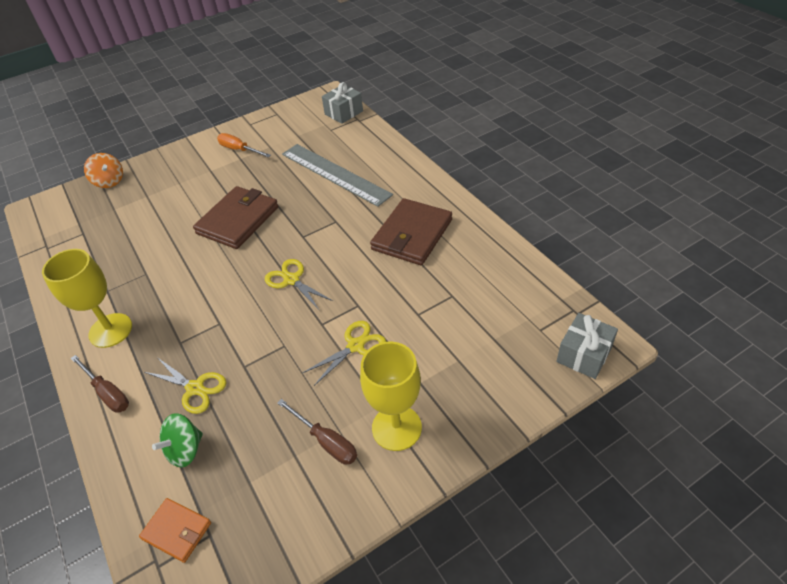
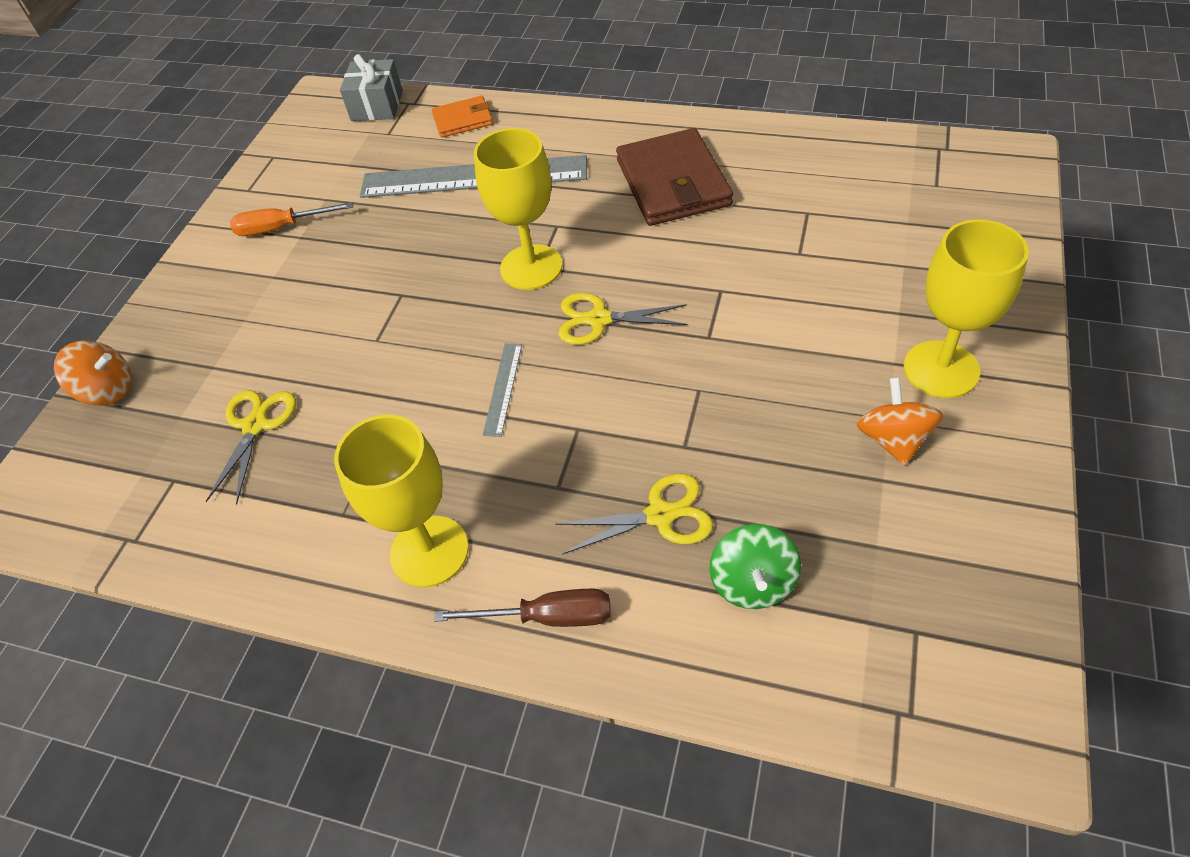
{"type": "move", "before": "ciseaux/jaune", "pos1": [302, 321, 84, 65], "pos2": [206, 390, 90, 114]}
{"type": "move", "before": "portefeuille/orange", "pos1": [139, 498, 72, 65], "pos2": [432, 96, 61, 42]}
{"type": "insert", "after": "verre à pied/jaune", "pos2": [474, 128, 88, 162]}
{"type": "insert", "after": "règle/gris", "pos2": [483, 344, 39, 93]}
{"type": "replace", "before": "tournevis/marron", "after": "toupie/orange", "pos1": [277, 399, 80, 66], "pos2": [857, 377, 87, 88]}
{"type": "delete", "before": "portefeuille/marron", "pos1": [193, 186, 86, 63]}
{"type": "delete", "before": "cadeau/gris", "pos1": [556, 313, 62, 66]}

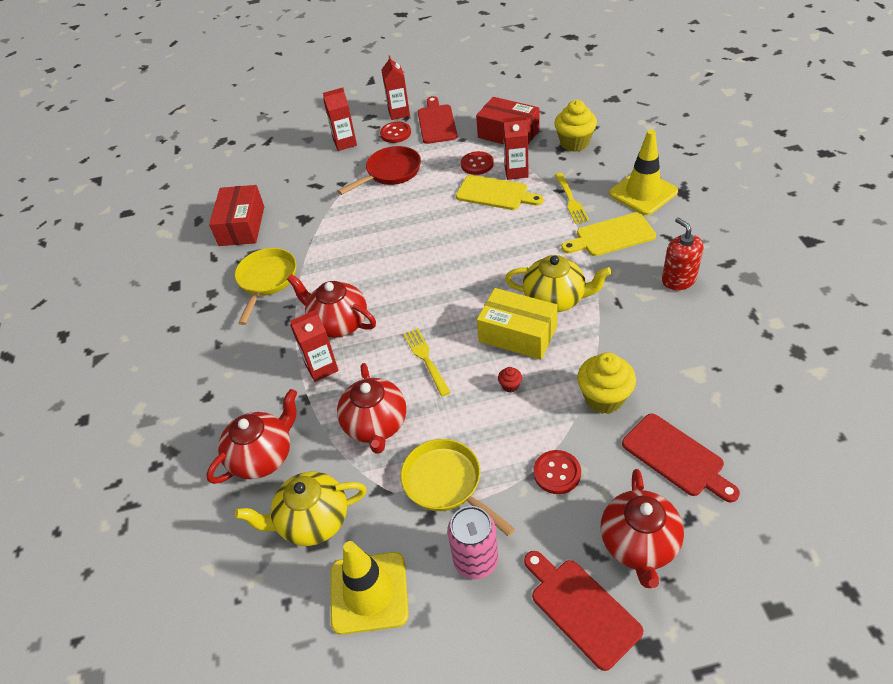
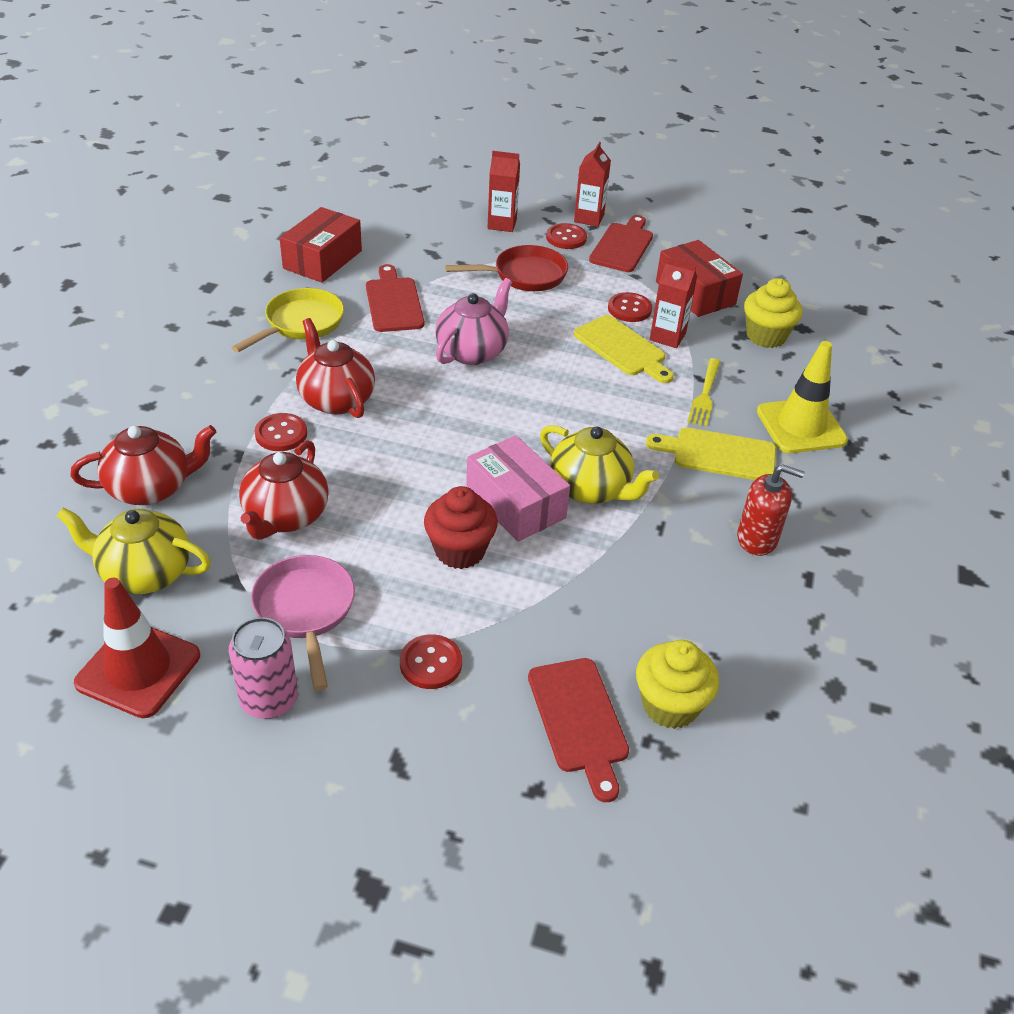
{"type": "recolor", "before": "cône de chantier/jaune", "after": "cône de chantier/rouge", "pos1": [331, 541, 78, 94], "pos2": [74, 578, 126, 140]}
{"type": "recolor", "before": "poêle/jaune", "after": "poêle/rose", "pos1": [401, 439, 114, 98], "pos2": [251, 555, 104, 136]}
{"type": "replace", "before": "brique de lait/rouge", "after": "bouton/rouge", "pos1": [290, 309, 49, 73], "pos2": [255, 413, 52, 38]}
{"type": "move", "before": "planche à découper/rouge", "pos1": [524, 551, 120, 120], "pos2": [366, 264, 58, 68]}
{"type": "resize", "before": "muffin/rouge", "pos1": [498, 367, 24, 25], "pos2": [424, 486, 74, 83], "scale": 2.28}
{"type": "insert", "after": "théière/rose", "pos2": [435, 278, 77, 87]}
{"type": "recolor", "before": "boîte/jaune", "after": "boîte/rose", "pos1": [477, 288, 81, 72], "pos2": [466, 435, 104, 107]}
{"type": "move", "before": "muffin/jaune", "pos1": [577, 353, 59, 61], "pos2": [636, 640, 83, 89]}
{"type": "rotate", "before": "distributeur de savon/rouge", "pos1": [662, 217, 42, 73], "pos2": [737, 465, 68, 91], "turn": 105}
{"type": "delete", "before": "fourchette/jaune", "pos1": [403, 328, 48, 68]}
{"type": "delete", "before": "théière/rouge", "pos1": [600, 469, 84, 119]}

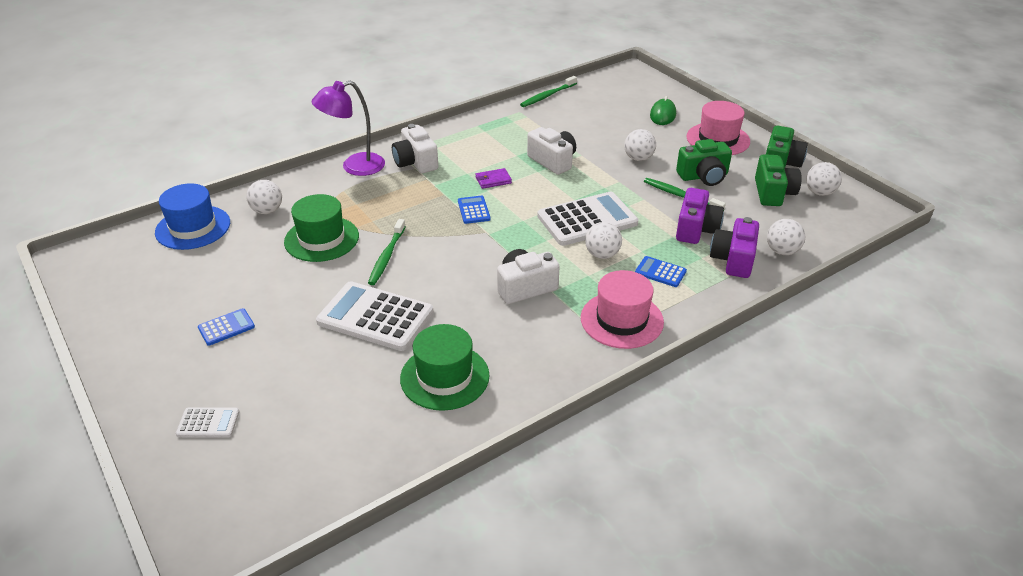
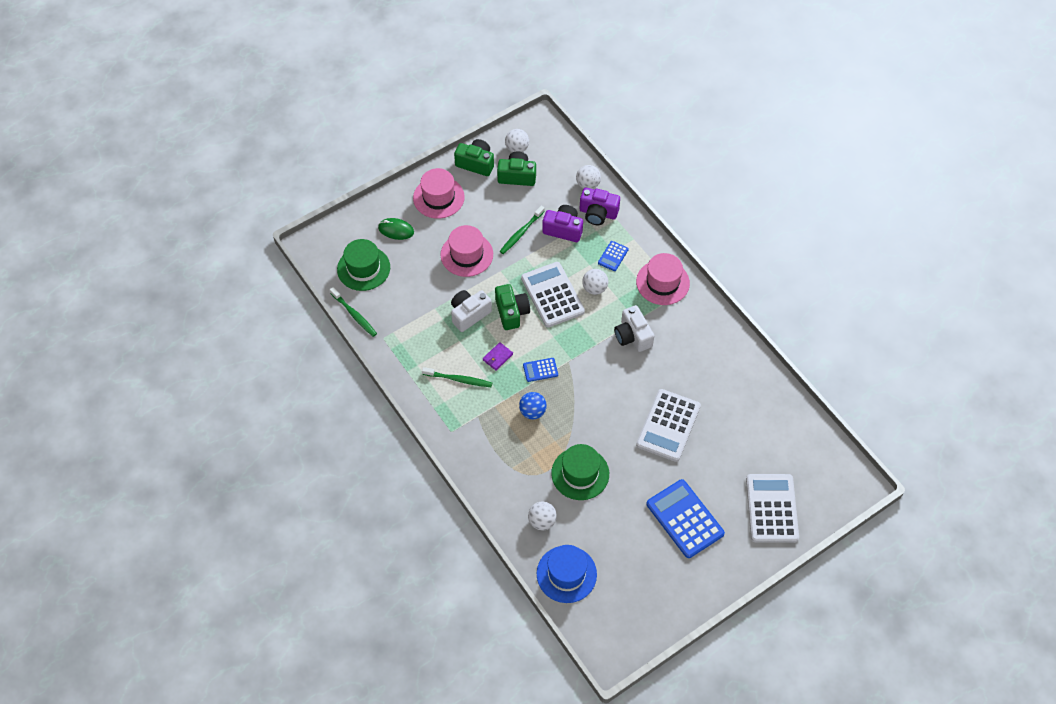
{"type": "move", "before": "chapeau/vert", "pos1": [400, 324, 90, 87], "pos2": [337, 239, 53, 52]}
{"type": "move", "before": "brosse à dents/vert", "pos1": [368, 219, 38, 66], "pos2": [422, 367, 70, 20]}
{"type": "replace", "before": "balle/blanc", "after": "chapeau/rose", "pos1": [624, 129, 32, 32], "pos2": [440, 225, 53, 52]}
{"type": "rotate", "before": "portefeuille/violet", "pos1": [476, 168, 36, 21], "pos2": [483, 342, 30, 29], "turn": 60}
{"type": "move", "before": "appareil photo/vert", "pos1": [676, 139, 56, 47], "pos2": [495, 284, 35, 46]}
{"type": "insert", "after": "balle/bleu", "pos2": [519, 392, 28, 27]}
{"type": "resize", "before": "calculatrice/bleu", "pos1": [198, 308, 57, 38], "pos2": [646, 479, 79, 79], "scale": 2.09}
{"type": "resize", "before": "calculatrice/blanc", "pos1": [176, 407, 64, 31], "pos2": [746, 474, 53, 69], "scale": 2.09}
{"type": "delete", "before": "lampe/violet", "pos1": [312, 81, 73, 95]}
{"type": "delete", "before": "appareil photo/blanc", "pos1": [392, 124, 47, 49]}

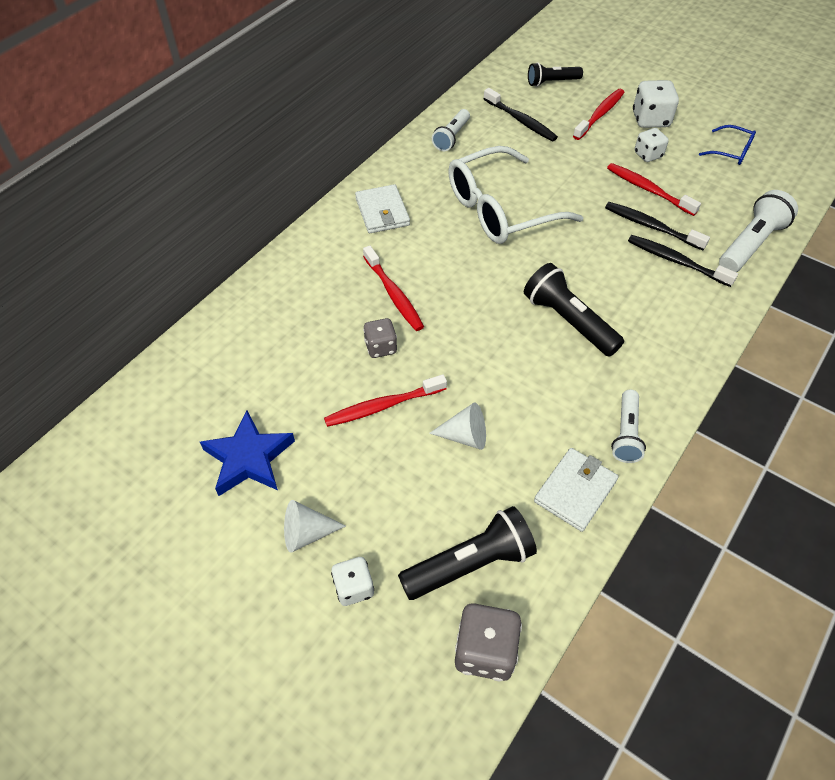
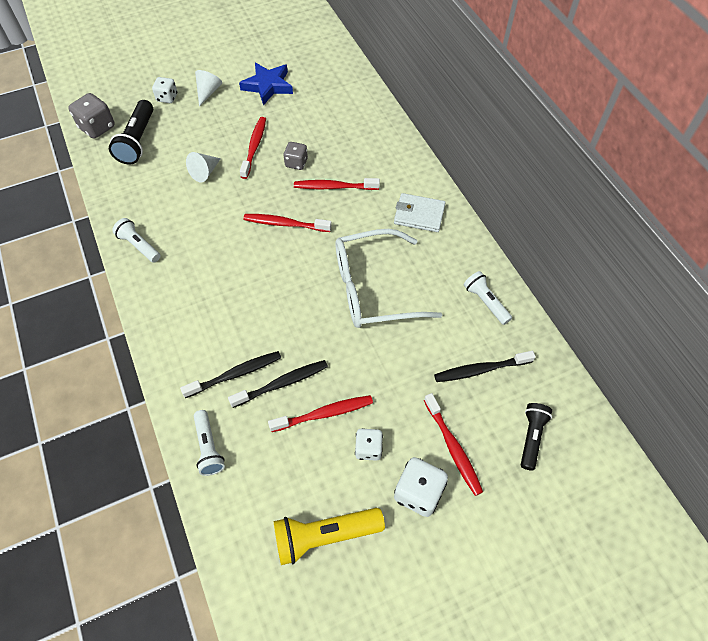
{"type": "resize", "before": "lampe de poche/blanc", "pos1": [719, 190, 79, 82], "pos2": [194, 410, 31, 66], "scale": 0.65}
{"type": "insert", "after": "brosse à dents/rouge", "pos2": [243, 214, 89, 18]}
{"type": "replace", "before": "lunettes/bleu", "after": "lampe de poche/jaune", "pos1": [699, 125, 57, 40], "pos2": [274, 508, 111, 57]}
{"type": "rotate", "before": "lunettes/blanc", "pos1": [448, 146, 136, 98], "pos2": [335, 229, 107, 99], "turn": -105}
{"type": "delete", "before": "lampe de poche/noir", "pos1": [524, 263, 100, 94]}
{"type": "delete", "before": "portefeuille/blanc", "pos1": [534, 448, 84, 84]}

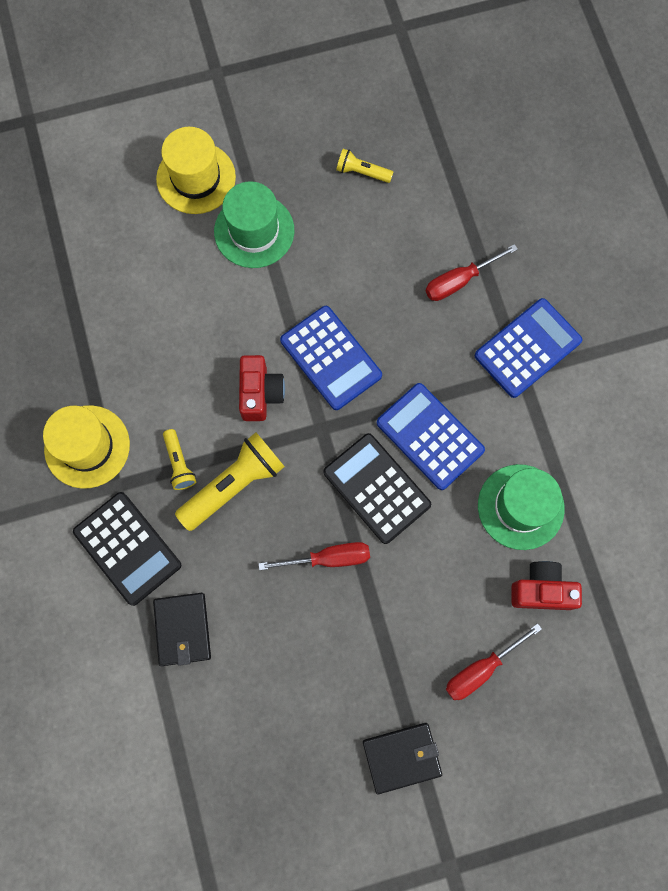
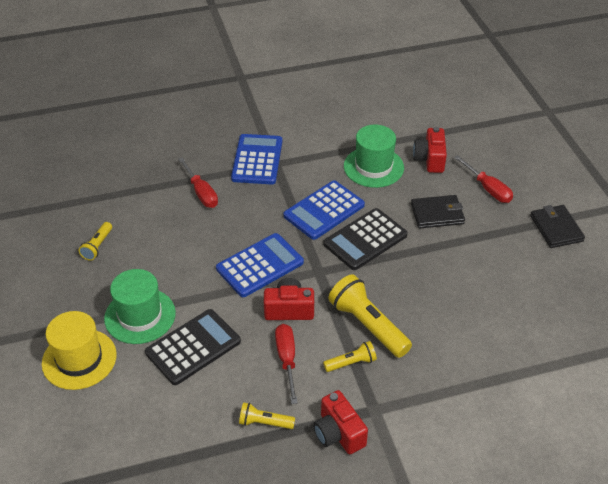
{"type": "move", "before": "calculatrice/noir", "pos1": [73, 492, 108, 114], "pos2": [145, 309, 96, 76]}
{"type": "rotate", "before": "calculatrice/bleu", "pos1": [475, 298, 107, 100], "pos2": [231, 134, 51, 50], "turn": 45}
{"type": "insert", "after": "lampe de poche/jaune", "pos2": [239, 402, 56, 27]}
{"type": "move", "before": "tournevis/rouge", "pos1": [258, 542, 112, 28], "pos2": [275, 324, 23, 80]}
{"type": "replace", "before": "chapeau/jaune", "after": "appareil photo/rouge", "pos1": [43, 405, 87, 84], "pos2": [313, 390, 55, 64]}
{"type": "move", "before": "portefeuille/noir", "pos1": [153, 593, 58, 73], "pos2": [411, 195, 54, 33]}

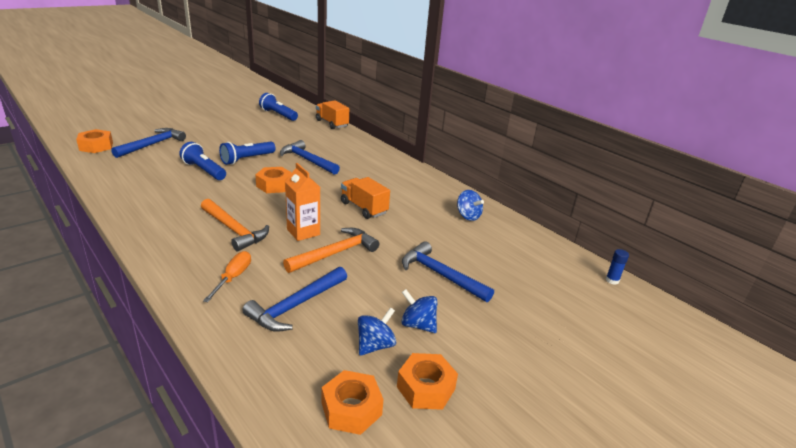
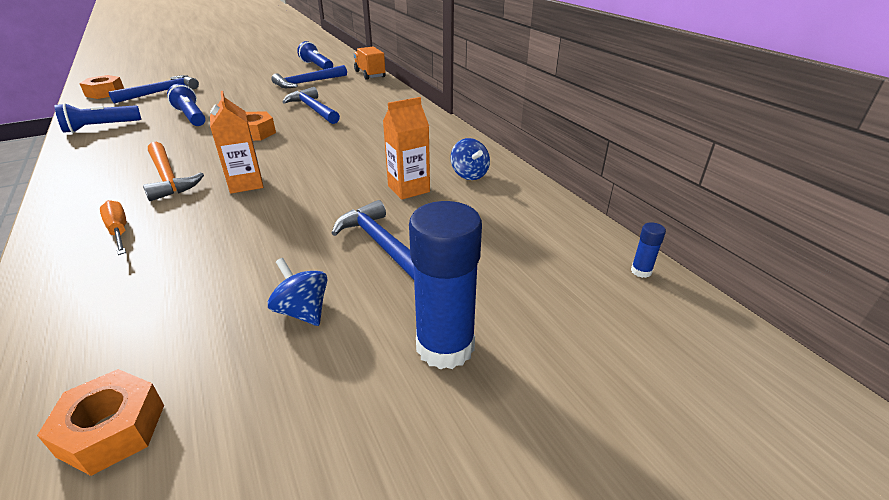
{"type": "move", "before": "lampe de poche/bleu", "pos1": [219, 142, 57, 23], "pos2": [55, 103, 86, 30]}
{"type": "rotate", "before": "tournevis/orange", "pos1": [203, 251, 48, 51], "pos2": [100, 200, 26, 55], "turn": -60}
{"type": "move", "before": "marteau/bleu", "pos1": [242, 267, 105, 65], "pos2": [271, 65, 76, 23]}
{"type": "insert", "after": "brique de lait/orange", "pos2": [383, 97, 47, 103]}
{"type": "insert", "after": "bâton de colle/bleu", "pos2": [409, 201, 73, 168]}
{"type": "delete", "before": "marteau/orange", "pos1": [283, 228, 96, 45]}
{"type": "delete", "before": "camion/orange", "pos1": [341, 177, 49, 42]}
{"type": "delete", "before": "toupie/bleu", "pos1": [358, 307, 38, 49]}
{"type": "delete", "before": "écrou/orange", "pos1": [397, 353, 61, 57]}

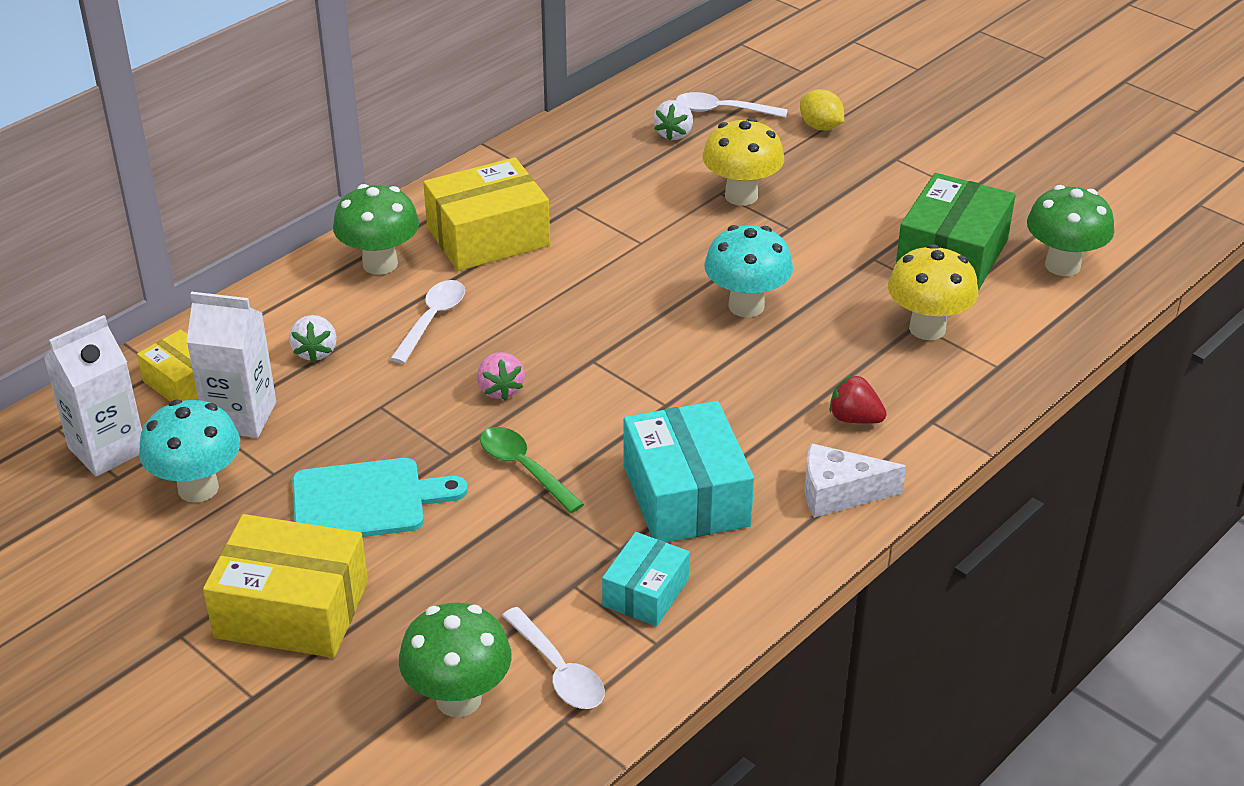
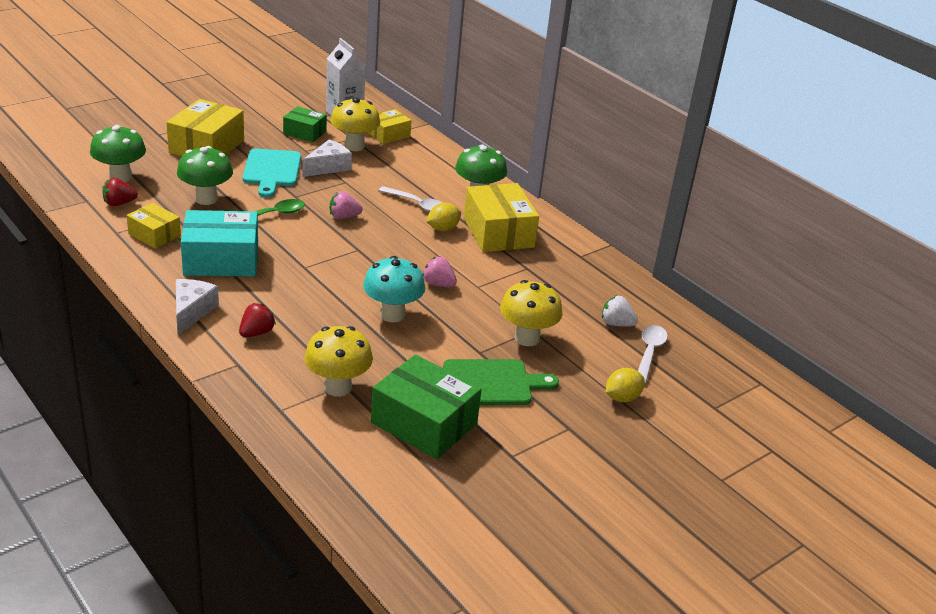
{"type": "replace", "before": "cuillère/blanc", "after": "fraise/rouge", "pos1": [502, 607, 103, 102], "pos2": [103, 178, 35, 28]}
{"type": "recolor", "before": "boîte/turquoise", "after": "boîte/jaune", "pos1": [602, 532, 88, 94], "pos2": [127, 203, 54, 46]}
{"type": "move", "before": "champignon/vert", "pos1": [1027, 185, 87, 91], "pos2": [177, 146, 56, 59]}
{"type": "replace", "before": "champignon/turquoise", "after": "boîte/vert", "pos1": [139, 399, 101, 104], "pos2": [283, 106, 44, 36]}
{"type": "insert", "after": "fromage/blanc", "pos2": [303, 139, 49, 38]}
{"type": "replace", "before": "brique de lait/blanc", "after": "champignon/jaune", "pos1": [186, 292, 90, 146], "pos2": [331, 97, 49, 54]}
{"type": "insert", "after": "fraise/rose", "pos2": [423, 257, 34, 30]}
{"type": "insert", "after": "citron/jaune", "pos2": [426, 203, 35, 28]}
{"type": "insert", "after": "planche à découper/vert", "pos2": [443, 359, 116, 46]}
{"type": "delete", "before": "fraise/blanc", "pos1": [289, 315, 48, 47]}

